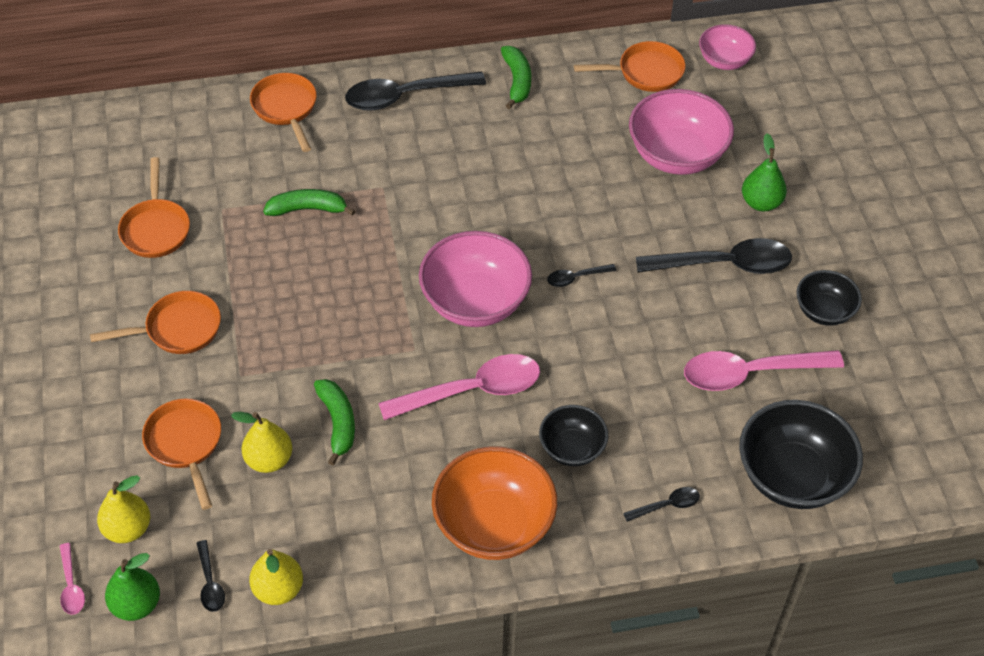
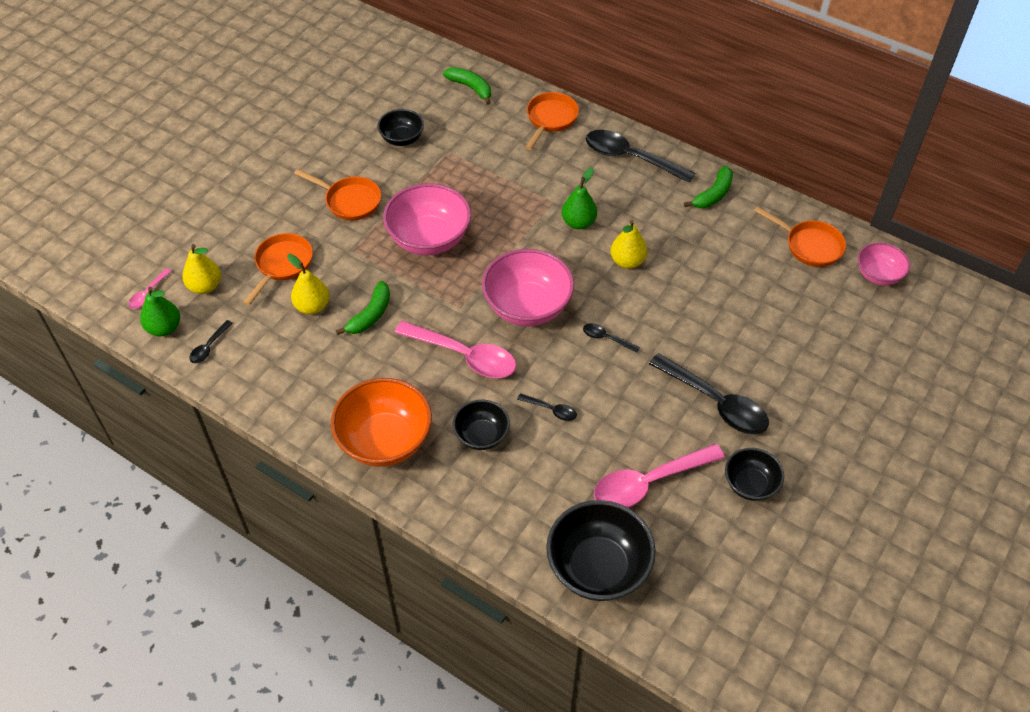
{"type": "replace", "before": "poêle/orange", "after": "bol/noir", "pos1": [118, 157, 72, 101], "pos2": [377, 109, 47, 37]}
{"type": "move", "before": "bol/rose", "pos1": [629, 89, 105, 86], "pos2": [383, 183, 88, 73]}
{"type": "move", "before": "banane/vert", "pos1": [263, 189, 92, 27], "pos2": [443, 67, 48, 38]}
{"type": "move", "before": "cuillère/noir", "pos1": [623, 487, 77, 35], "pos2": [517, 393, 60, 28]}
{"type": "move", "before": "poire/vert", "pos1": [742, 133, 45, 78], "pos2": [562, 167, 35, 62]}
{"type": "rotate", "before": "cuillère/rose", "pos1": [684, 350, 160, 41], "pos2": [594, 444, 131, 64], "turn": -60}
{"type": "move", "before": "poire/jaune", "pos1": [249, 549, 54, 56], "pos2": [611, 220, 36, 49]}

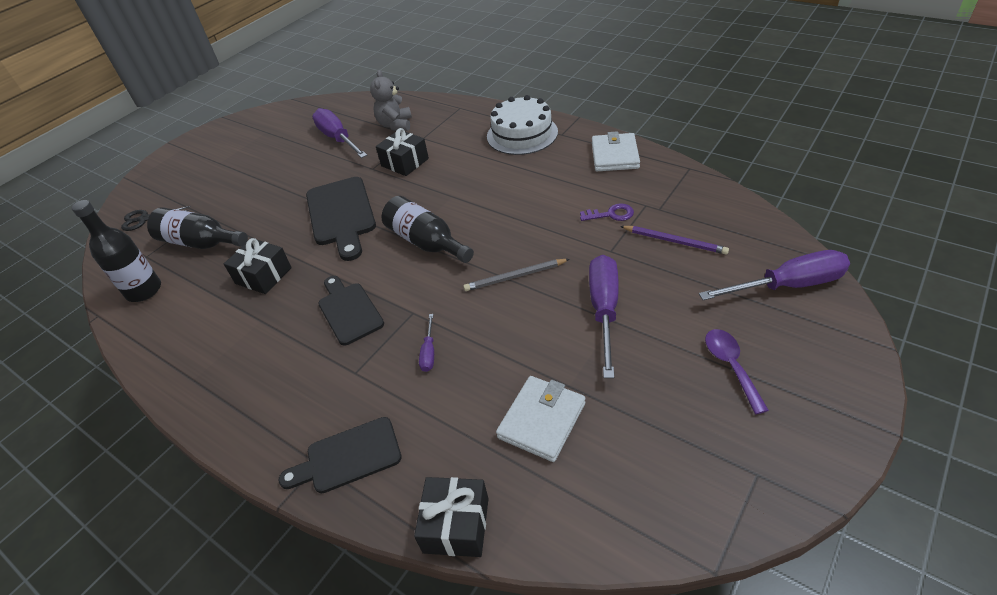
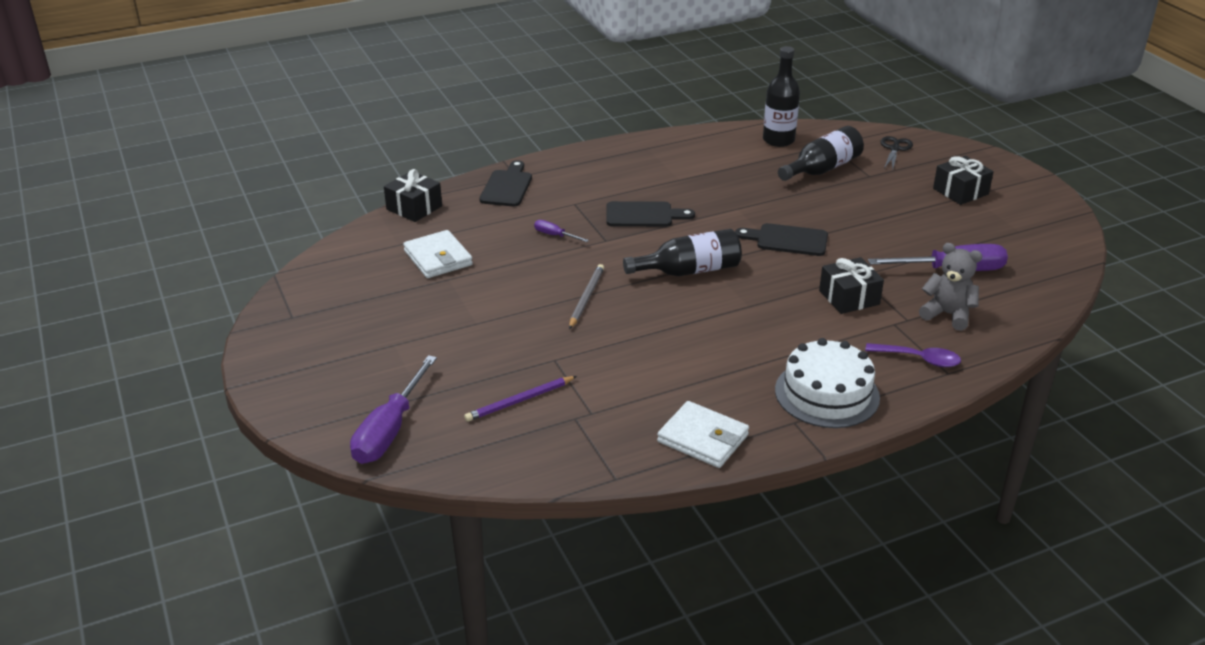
{"type": "resize", "before": "planche à découper/noir", "pos1": [306, 177, 70, 84], "pos2": [735, 223, 93, 33], "scale": 0.66}
{"type": "move", "before": "cuillère/violet", "pos1": [705, 329, 64, 85], "pos2": [865, 343, 96, 24]}
{"type": "move", "before": "cadeau/noir", "pos1": [224, 238, 68, 56], "pos2": [933, 156, 61, 49]}
{"type": "delete", "before": "clé/violet", "pos1": [580, 203, 54, 18]}
{"type": "delete", "before": "tournevis/violet", "pos1": [589, 255, 30, 123]}

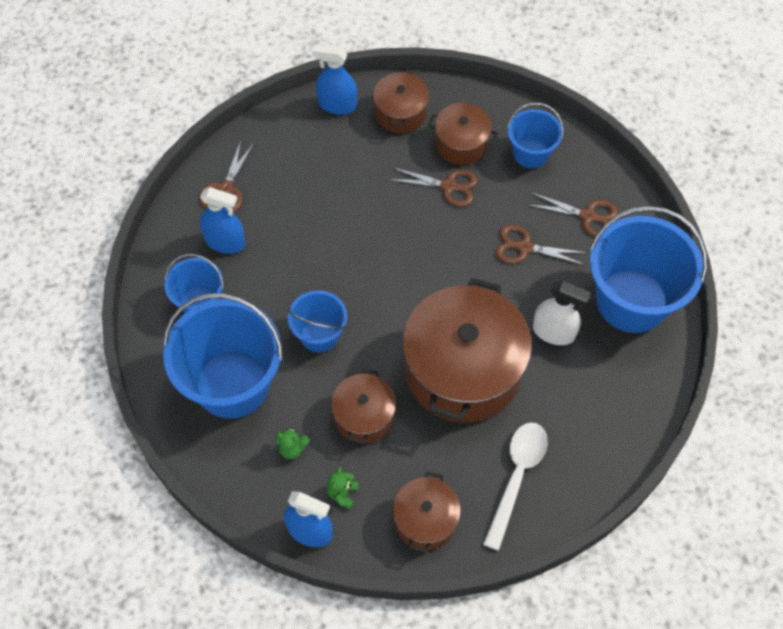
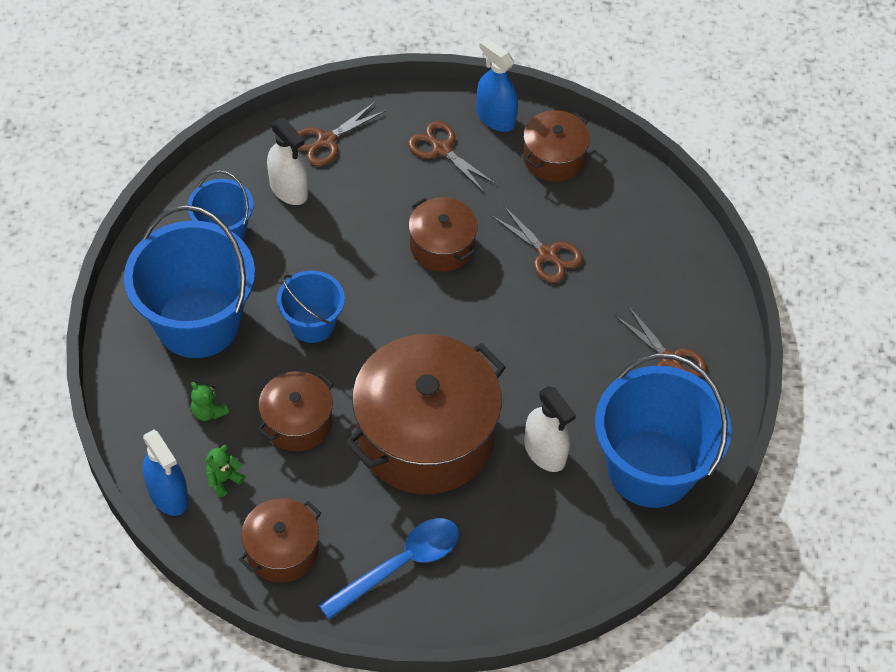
{"type": "recolor", "before": "vaporisateur/bleu", "after": "vaporisateur/blanc", "pos1": [200, 187, 46, 67], "pos2": [267, 118, 41, 87]}
{"type": "recolor", "before": "cuillère/blanc", "after": "cuillère/bleu", "pos1": [483, 422, 65, 129], "pos2": [318, 518, 141, 101]}
{"type": "move", "before": "ciseaux/marron", "pos1": [495, 224, 92, 41], "pos2": [408, 121, 88, 71]}
{"type": "move", "before": "marmite/marron", "pos1": [428, 103, 70, 62], "pos2": [409, 197, 69, 75]}
{"type": "delete", "before": "seau/bleu", "pos1": [507, 103, 57, 65]}

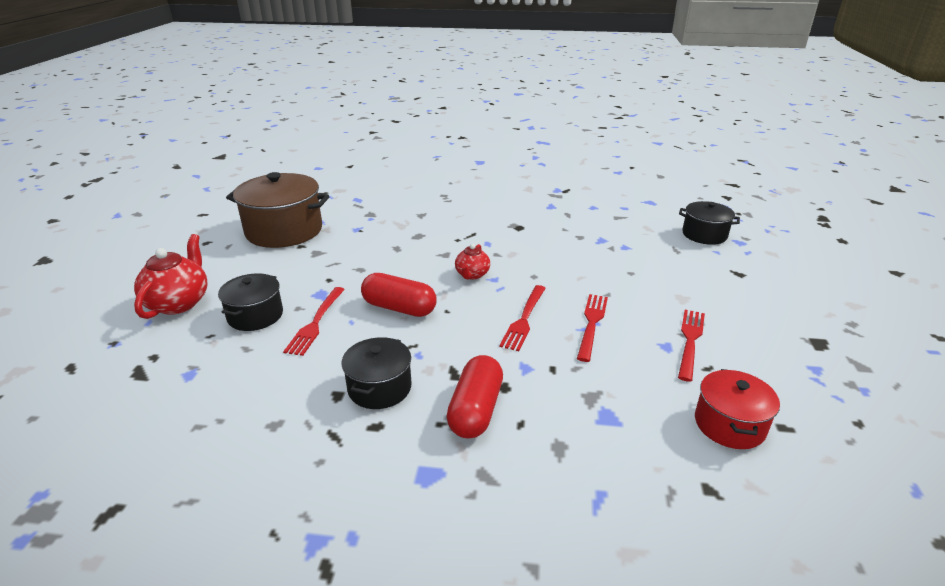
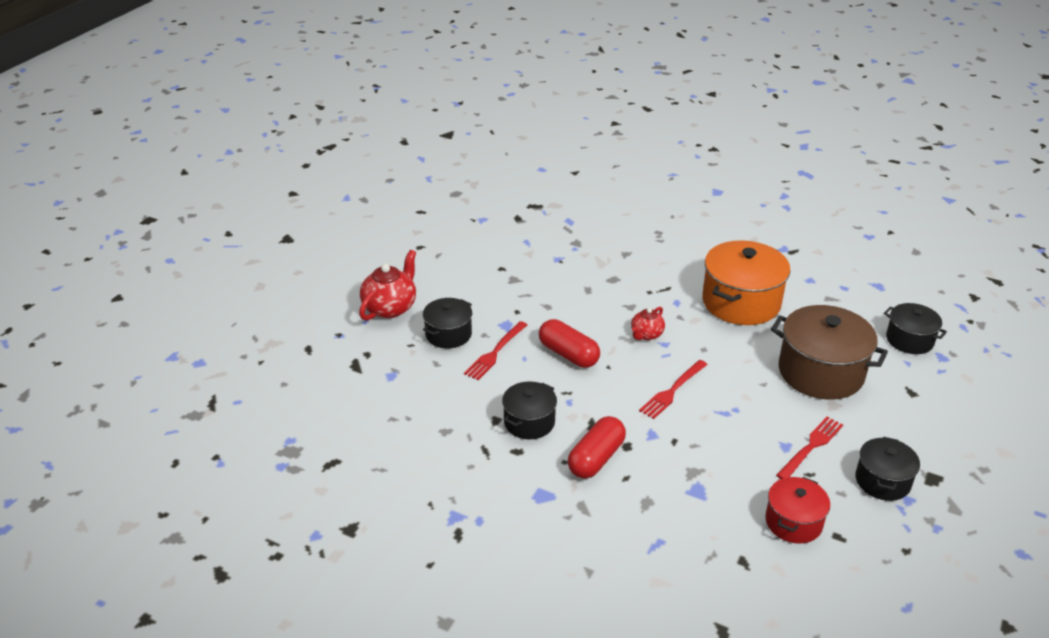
{"type": "insert", "after": "marmite/orange", "pos2": [702, 240, 89, 85]}
{"type": "move", "before": "marmite/marron", "pos1": [226, 172, 103, 76], "pos2": [771, 305, 117, 95]}
{"type": "insert", "after": "marmite/noir", "pos2": [855, 437, 65, 64]}
{"type": "delete", "before": "fourchette/rouge", "pos1": [577, 294, 31, 68]}

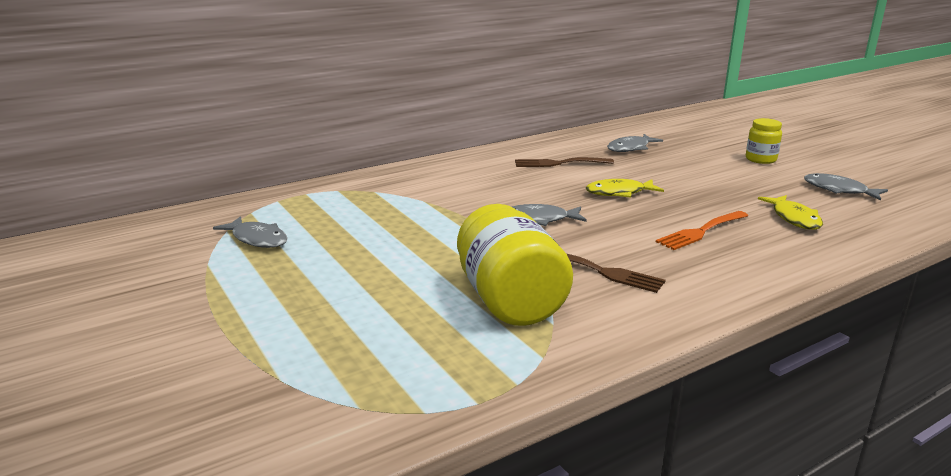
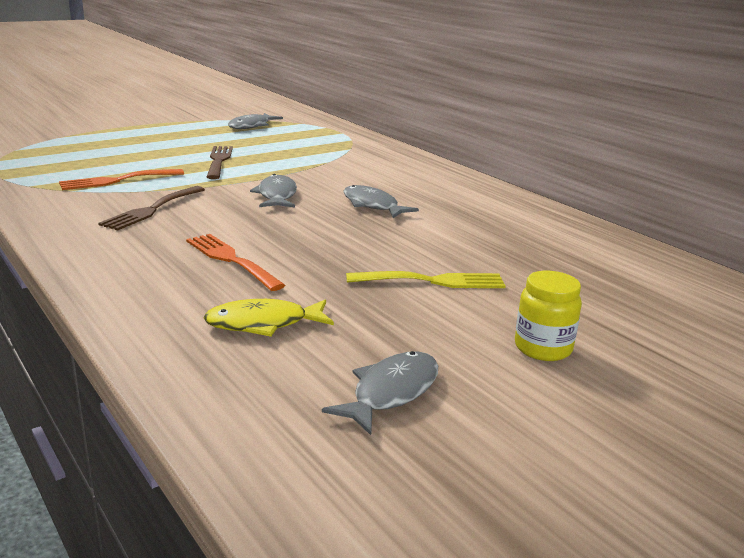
{"type": "replace", "before": "bocal/jaune", "after": "fourchette/orange", "pos1": [457, 204, 116, 122], "pos2": [59, 169, 125, 21]}
{"type": "move", "before": "fourchette/marron", "pos1": [515, 157, 99, 10], "pos2": [207, 146, 26, 33]}
{"type": "move", "before": "poisson/gris", "pos1": [607, 134, 56, 18], "pos2": [343, 185, 76, 33]}
{"type": "insert", "after": "fourchette/jaune", "pos2": [346, 271, 160, 17]}
{"type": "delete", "before": "poisson/jaune", "pos1": [586, 179, 78, 19]}

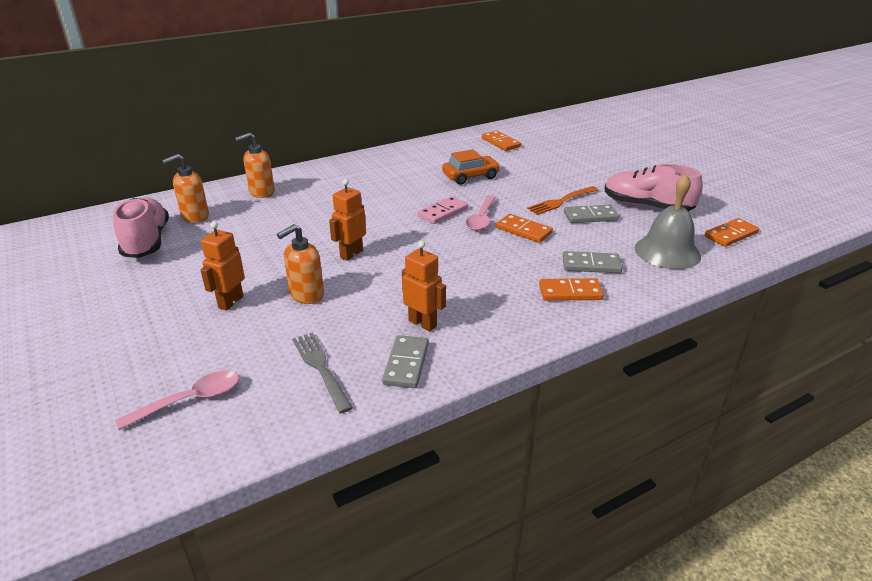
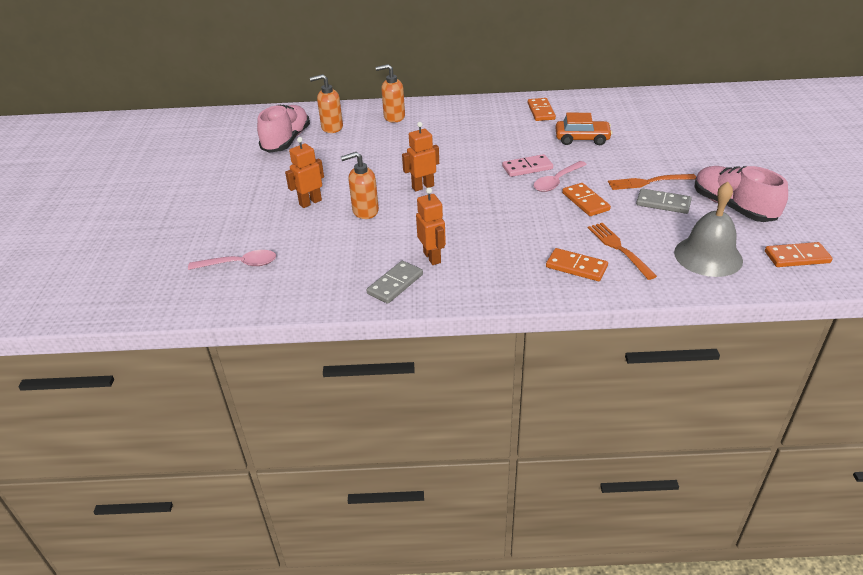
{"type": "move", "before": "domino/orange", "pos1": [482, 131, 39, 20], "pos2": [528, 98, 28, 23]}
{"type": "replace", "before": "domino/gris", "after": "fourchette/orange", "pos1": [562, 251, 60, 22], "pos2": [588, 223, 69, 57]}
{"type": "delete", "before": "fourchette/gris", "pos1": [292, 332, 61, 82]}

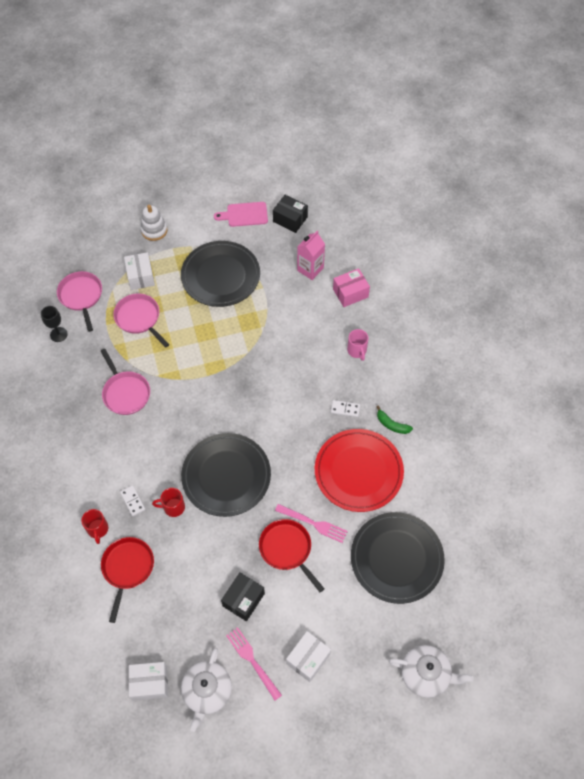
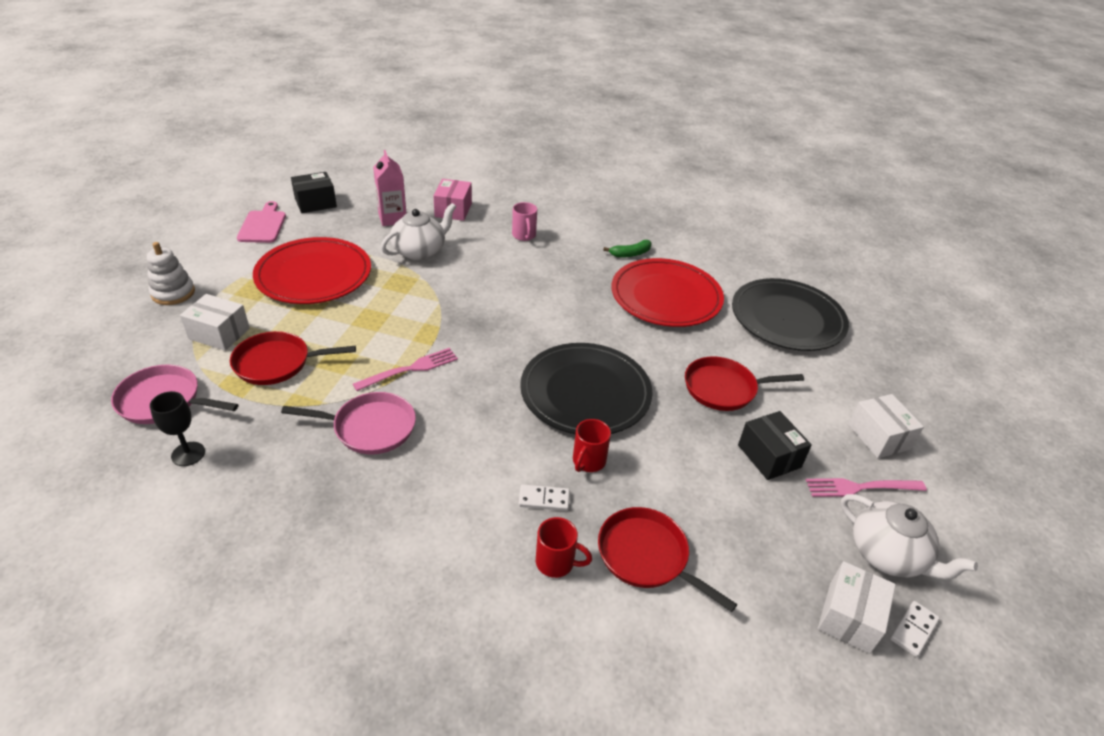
{"type": "recolor", "before": "poêle/rose", "after": "poêle/rouge", "pos1": [113, 293, 57, 55], "pos2": [230, 331, 126, 54]}
{"type": "rotate", "before": "planche à découper/rose", "pos1": [214, 202, 54, 25], "pos2": [237, 201, 49, 42], "turn": 150}
{"type": "recolor", "before": "assiette/noir", "after": "assiette/rouge", "pos1": [181, 241, 79, 66], "pos2": [253, 237, 118, 67]}
{"type": "move", "before": "fourchette/rose", "pos1": [275, 504, 73, 39], "pos2": [353, 348, 105, 43]}
{"type": "move", "before": "théière/blanc", "pos1": [389, 645, 85, 53], "pos2": [381, 203, 75, 57]}
{"type": "rotate", "before": "tasse/rose", "pos1": [347, 329, 21, 32], "pos2": [512, 202, 25, 39], "turn": 60}
{"type": "move", "before": "domino/blanc", "pos1": [331, 400, 29, 17], "pos2": [890, 601, 50, 56]}

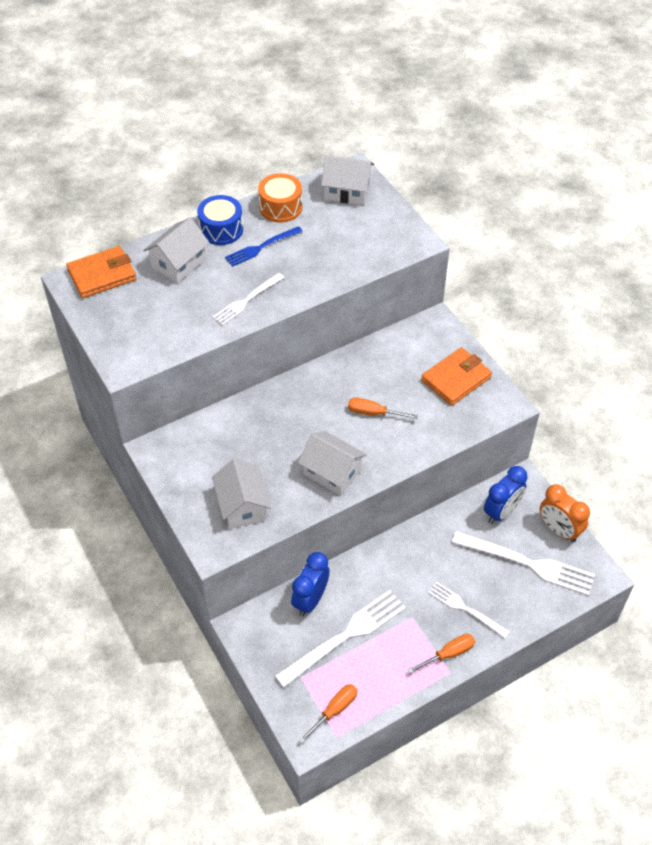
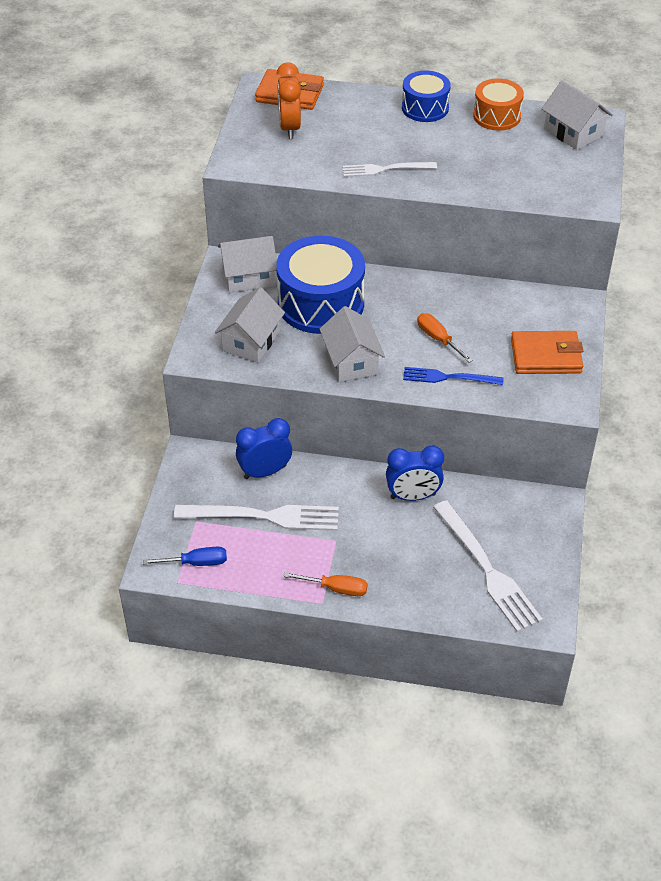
{"type": "recolor", "before": "tournevis/orange", "after": "tournevis/bleu", "pos1": [299, 684, 58, 59], "pos2": [143, 547, 84, 19]}
{"type": "move", "before": "maison/blanc", "pos1": [143, 217, 67, 66], "pos2": [218, 236, 59, 57]}
{"type": "insert", "after": "tambour/bleu", "pos2": [276, 236, 89, 98]}
{"type": "move", "before": "réveil/orange", "pos1": [540, 484, 50, 58], "pos2": [277, 62, 24, 77]}
{"type": "move", "before": "réveil/bleu", "pos1": [484, 466, 44, 58], "pos2": [386, 446, 58, 55]}
{"type": "move", "before": "fourchette/bleu", "pos1": [225, 226, 78, 41], "pos2": [403, 367, 101, 18]}
{"type": "delete", "before": "fourchette/blanc", "pos1": [428, 581, 82, 57]}

